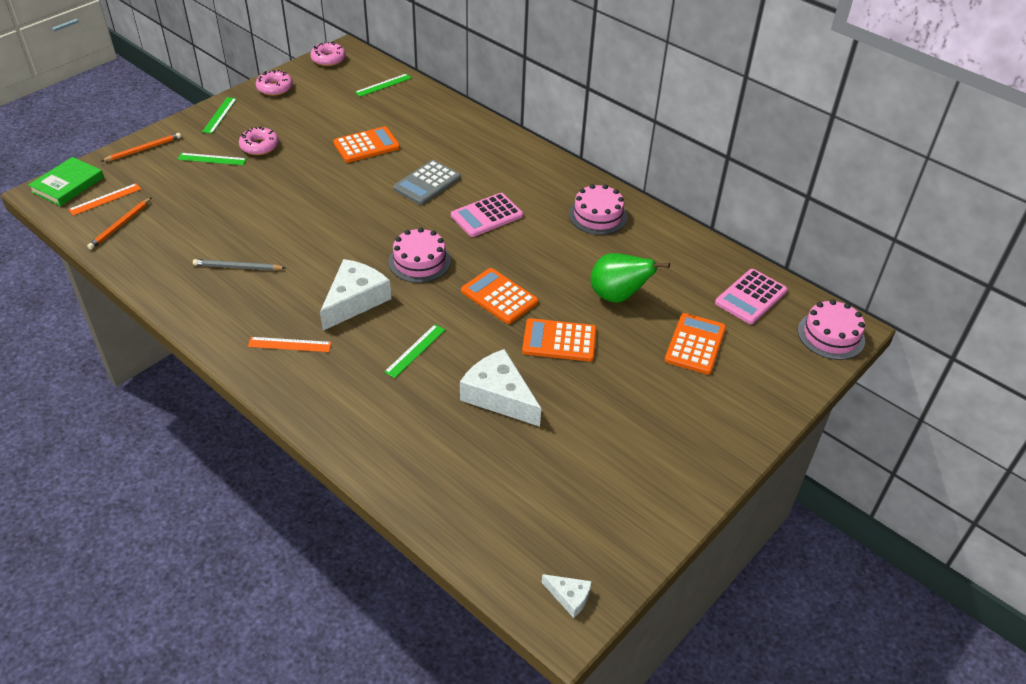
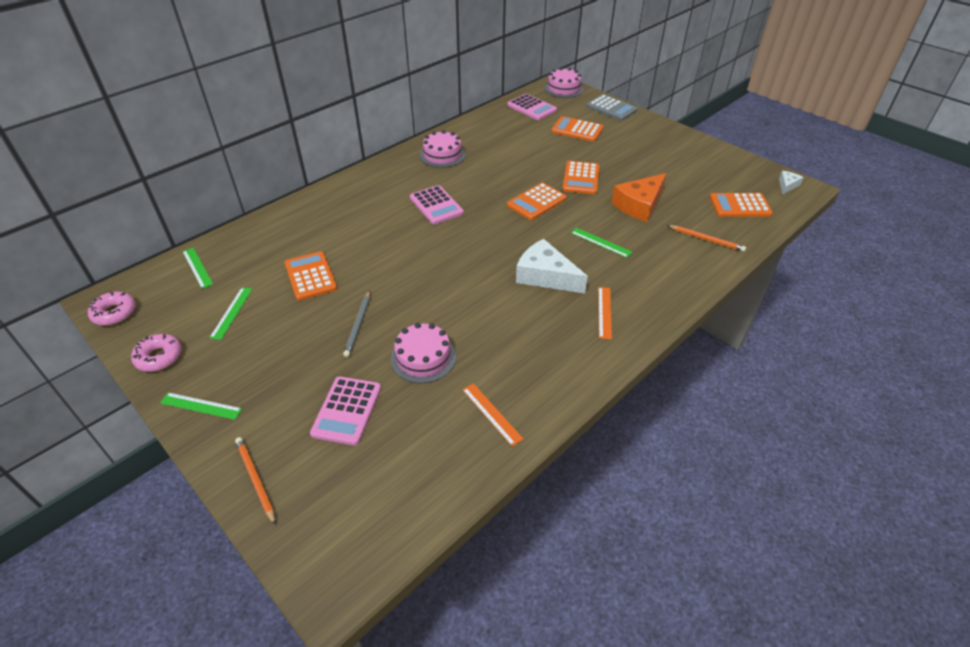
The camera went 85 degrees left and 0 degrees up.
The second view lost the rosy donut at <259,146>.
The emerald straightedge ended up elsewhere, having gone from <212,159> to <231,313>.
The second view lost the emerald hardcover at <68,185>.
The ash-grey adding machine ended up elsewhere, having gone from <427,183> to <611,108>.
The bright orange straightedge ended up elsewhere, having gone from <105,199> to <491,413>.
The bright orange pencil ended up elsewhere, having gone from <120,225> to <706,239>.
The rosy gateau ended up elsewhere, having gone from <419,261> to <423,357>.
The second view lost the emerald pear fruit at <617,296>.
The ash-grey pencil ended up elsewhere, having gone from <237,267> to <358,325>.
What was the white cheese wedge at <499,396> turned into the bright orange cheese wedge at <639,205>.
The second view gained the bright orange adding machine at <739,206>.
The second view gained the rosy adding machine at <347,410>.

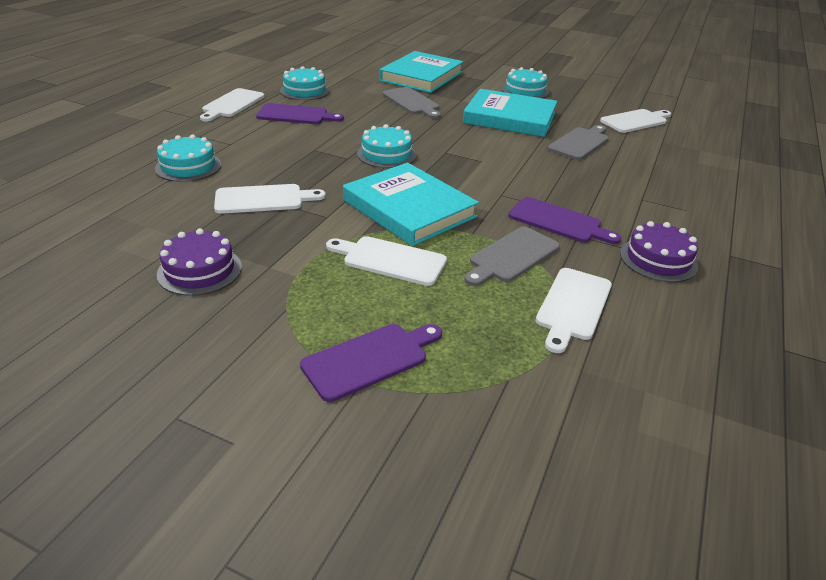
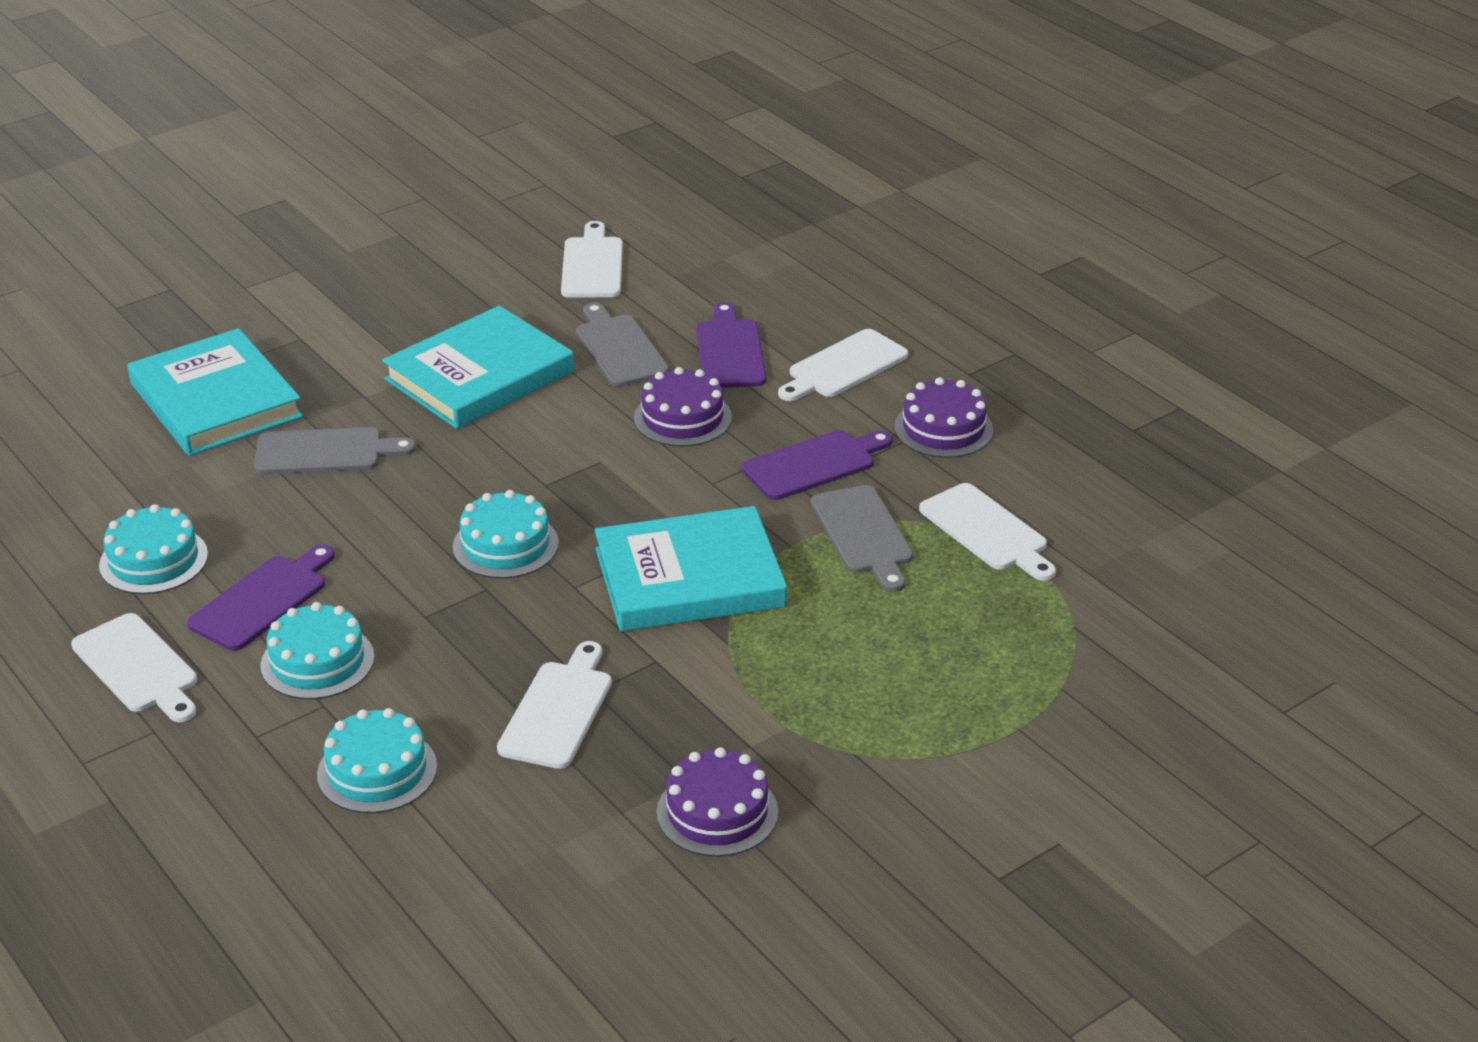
The camera went 60 degrees left and 0 degrees up.
The aqua gateau ended up elsewhere, having gone from <525,91> to <317,661>.
The white bread board ended up elsewhere, having gone from <390,260> to <844,367>.
The royal purple bread board ended up elsewhere, having gone from <369,359> to <730,351>.
The second view gained the royal purple gateau at <682,418>.

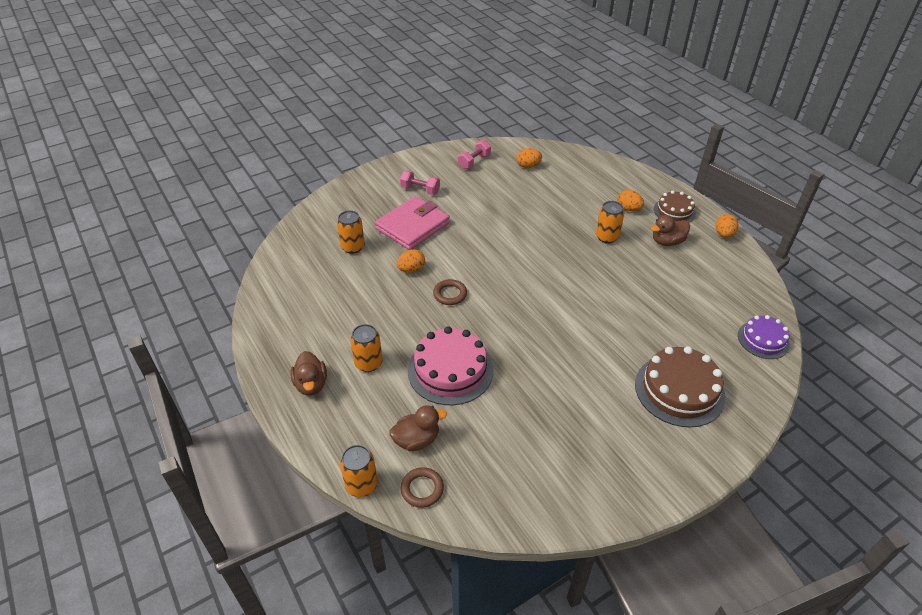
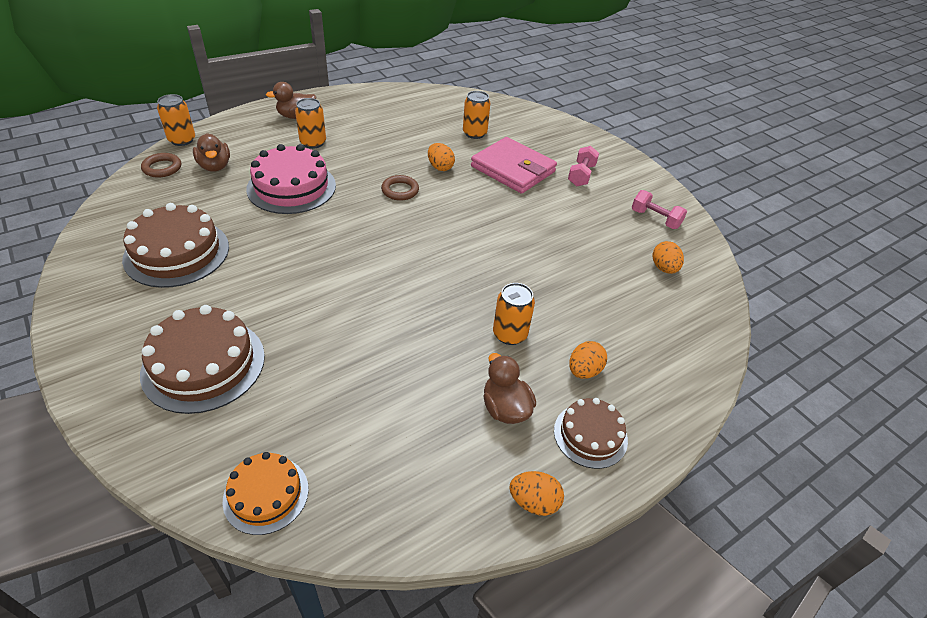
The camera went 85 degrees right and 0 degrees up.
What was the royal purple gateau at <763,340> turned into the bright orange gateau at <266,494>.
The second view gained the brown gateau at <177,252>.

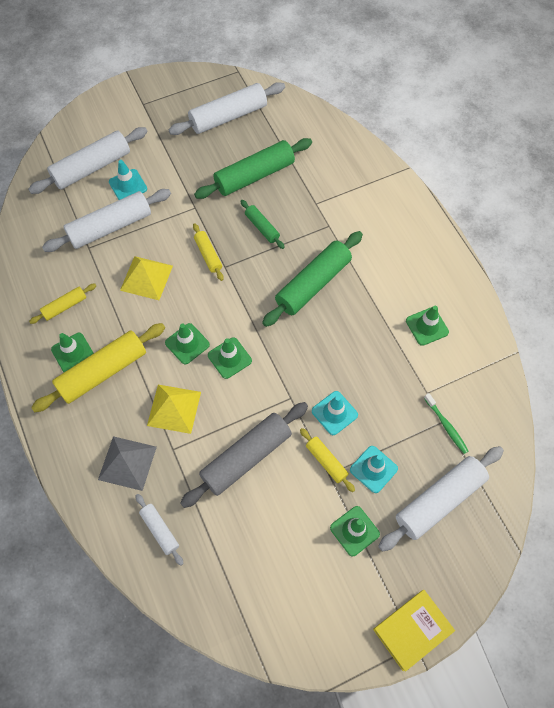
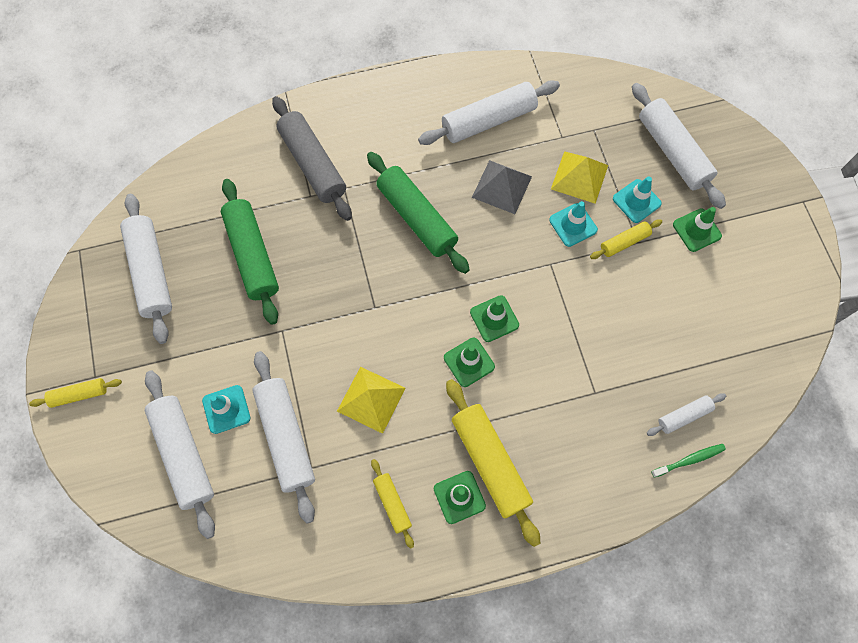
The camera went 80 degrees left and 5 degrees up.
The second view lost the emerald pastry roller at <262,227>.
The yellow pastry roller ended up elsewhere, having gone from <208,255> to <79,394>.
Where the emerald traffic cone stood at <427,326>, the white pastry roller came to stand at <488,120>.
The yellow pyramid shape ended up elsewhere, having gone from <174,408> to <579,177>.
The emerald dental brush ended up elsewhere, having gone from <446,426> to <689,460>.
The ash-grey pastry roller ended up elsewhere, having gone from <246,457> to <313,164>.
The ash-grey pyramid shape ended up elsewhere, having gone from <127,463> to <501,187>.
The second view lost the yellow hardcover at <412,630>.

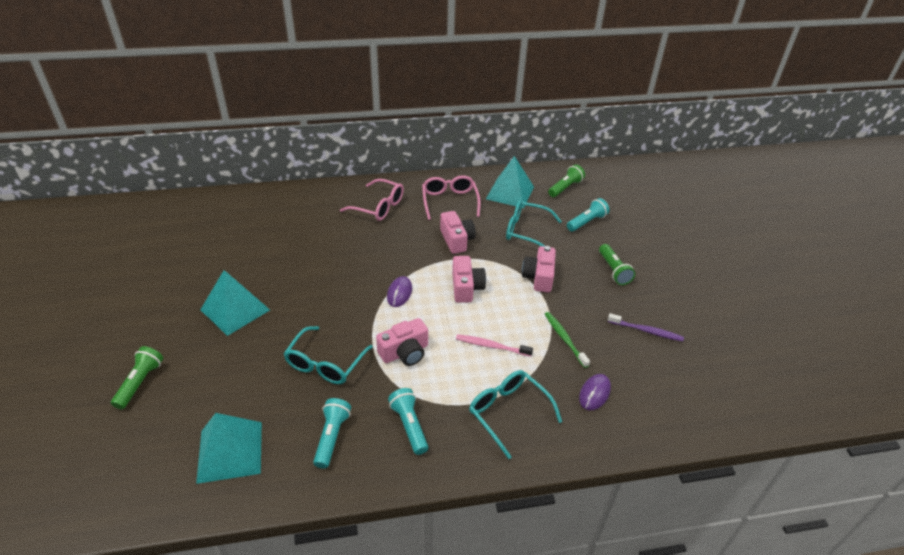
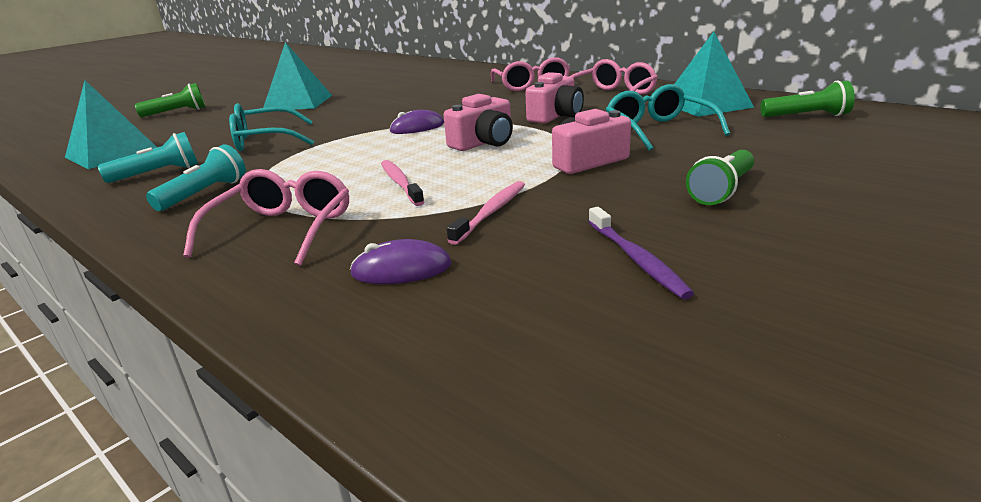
The camera went 55 degrees right and 15 degrees down.
The second view lost the aqua torch at <586,222>.
What was the emerald dental brush at <564,339> turned into the rosy dental brush at <491,212>.
The second view lost the rosy photo camera at <405,352>.
What was the aqua eyeglasses at <508,412> turned into the rosy eyeglasses at <283,229>.

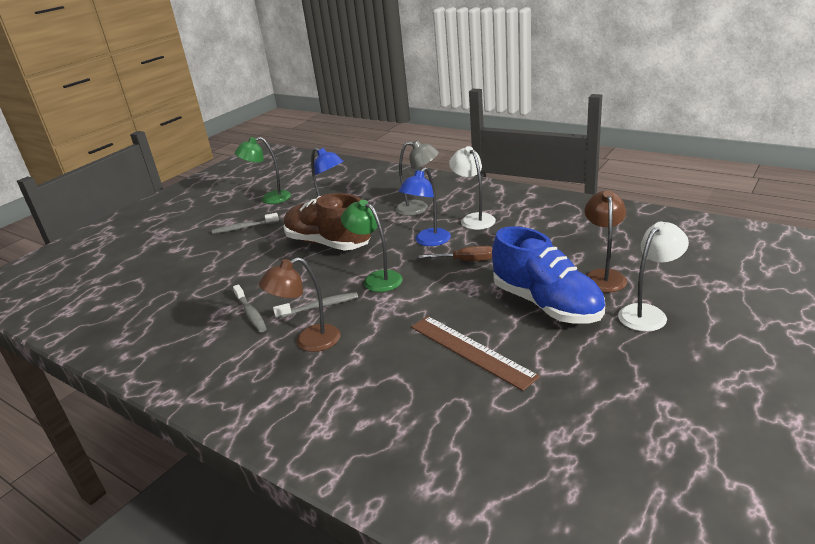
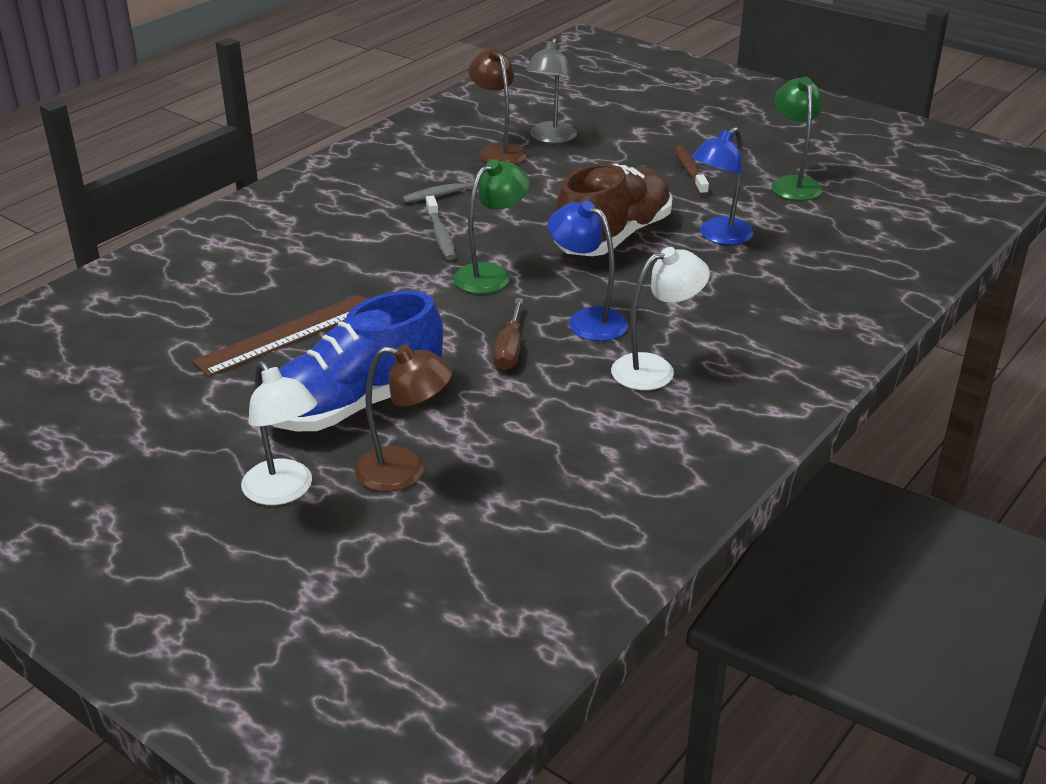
The camera went 90 degrees right and 5 degrees up.
The ash-grey reading lamp ended up elsewhere, having gone from <419,208> to <551,138>.
What was the ash-grey dental brush at <244,228> turned into the brown dental brush at <689,171>.
The brown reading lamp ended up elsewhere, having gone from <309,342> to <498,151>.

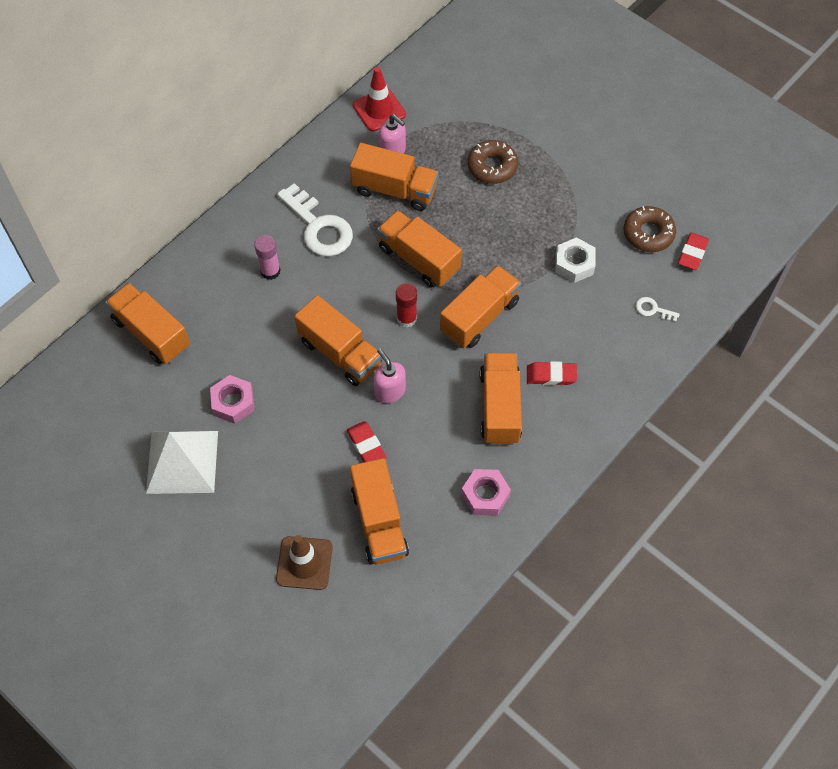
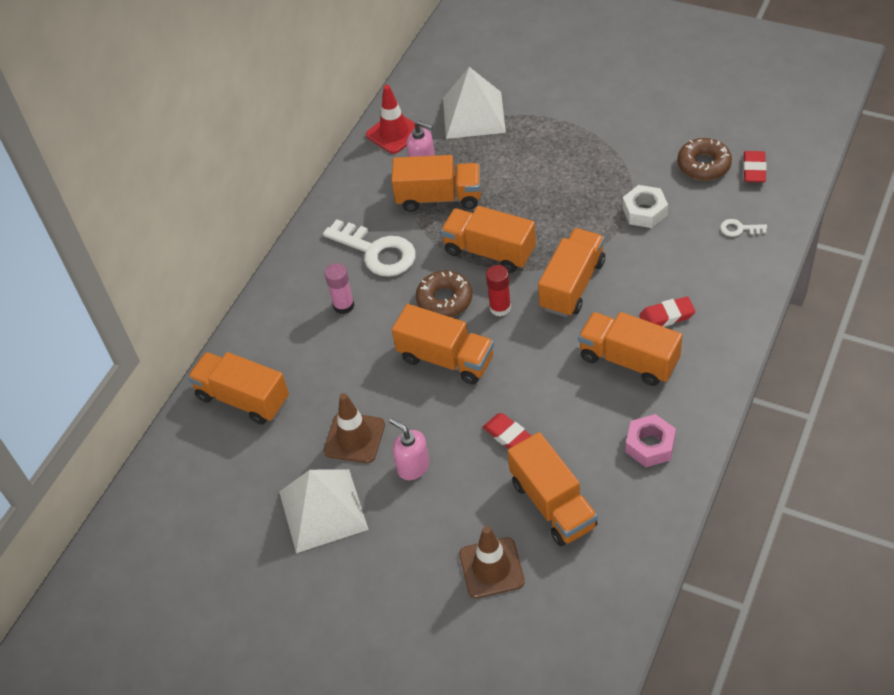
The camera went 10 degrees left and 10 degrees down.
The brown donut ended up elsewhere, having gone from <492,166> to <444,300>.
The rosy soap dispenser ended up elsewhere, having gone from <389,391> to <413,466>.
The bright orange lorry at <500,407> ended up facing another way, 45 degrees counterclockwise from before.
Where the rosy hex nut stood at <233,403>, the brown traffic cone came to stand at <354,438>.
The second view gained the white pyramid shape at <474,114>.

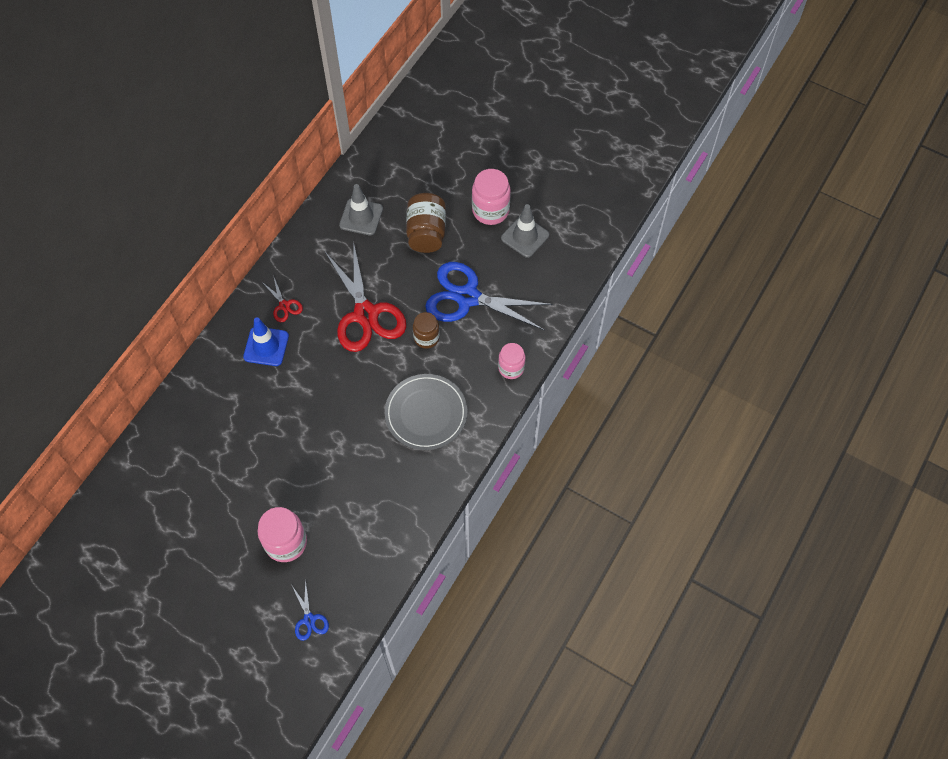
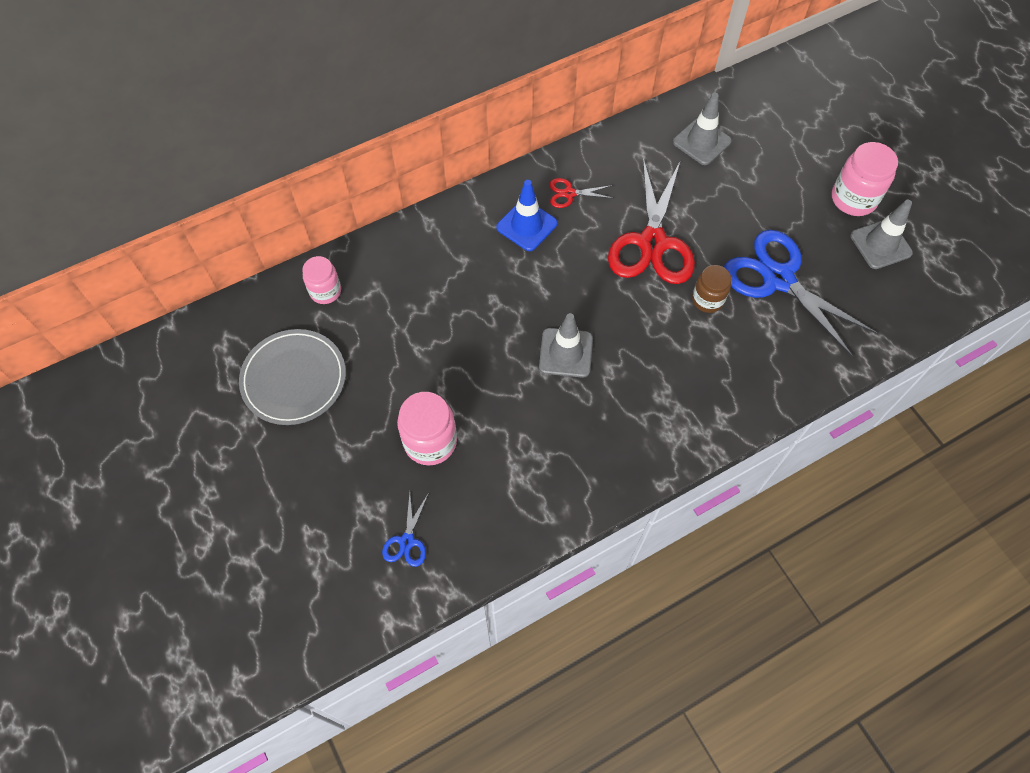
The camera went 30 degrees right and 0 degrees up.
The second view lost the brown jam jar at <426,233>.
The scarlet pair of scissors at <284,306> ended up facing another way, 90 degrees clockwise from before.
The rosy jam jar ended up elsewhere, having gone from <511,368> to <325,291>.
The ash-grey flat dish ended up elsewhere, having gone from <426,413> to <294,379>.
The second view gained the ash-grey traffic cone at <566,353>.

